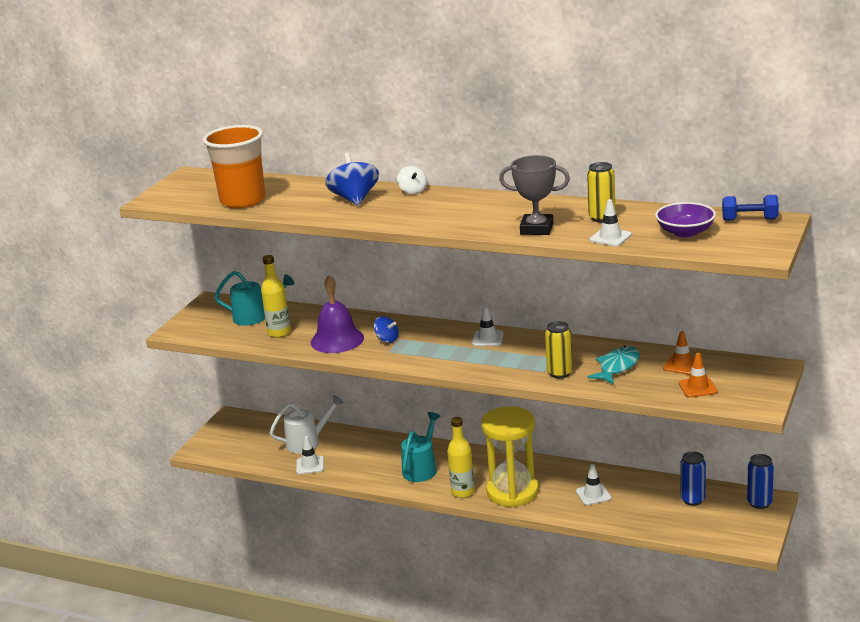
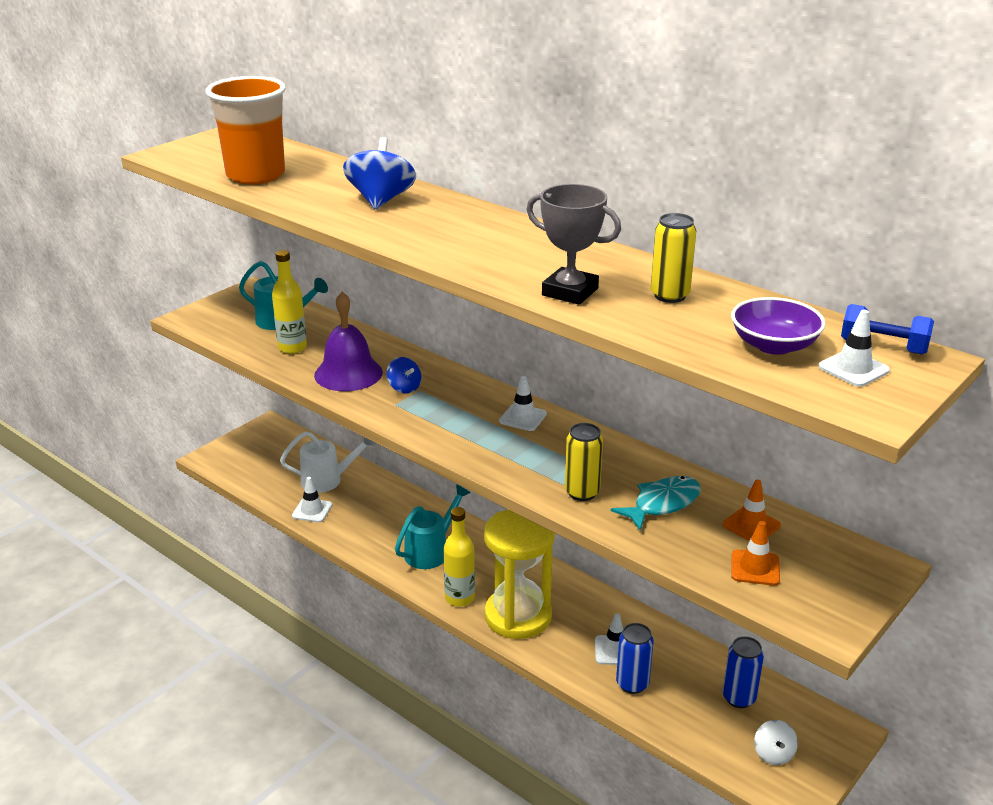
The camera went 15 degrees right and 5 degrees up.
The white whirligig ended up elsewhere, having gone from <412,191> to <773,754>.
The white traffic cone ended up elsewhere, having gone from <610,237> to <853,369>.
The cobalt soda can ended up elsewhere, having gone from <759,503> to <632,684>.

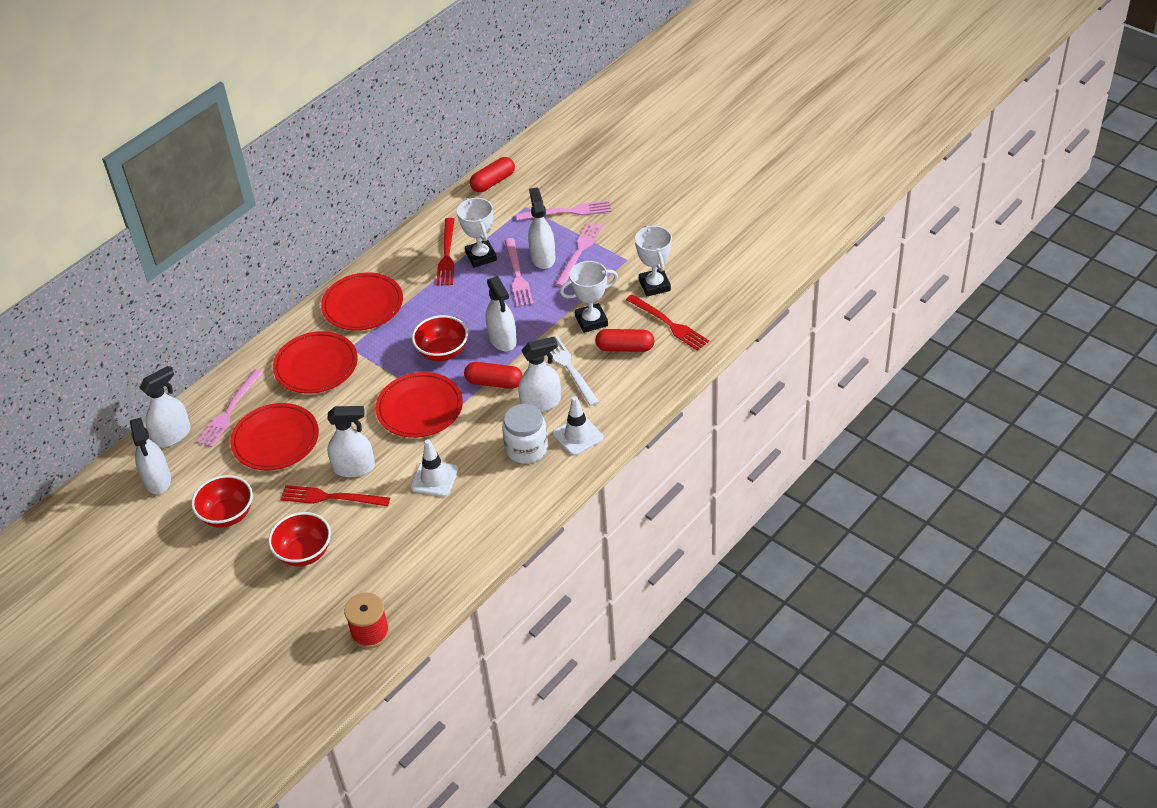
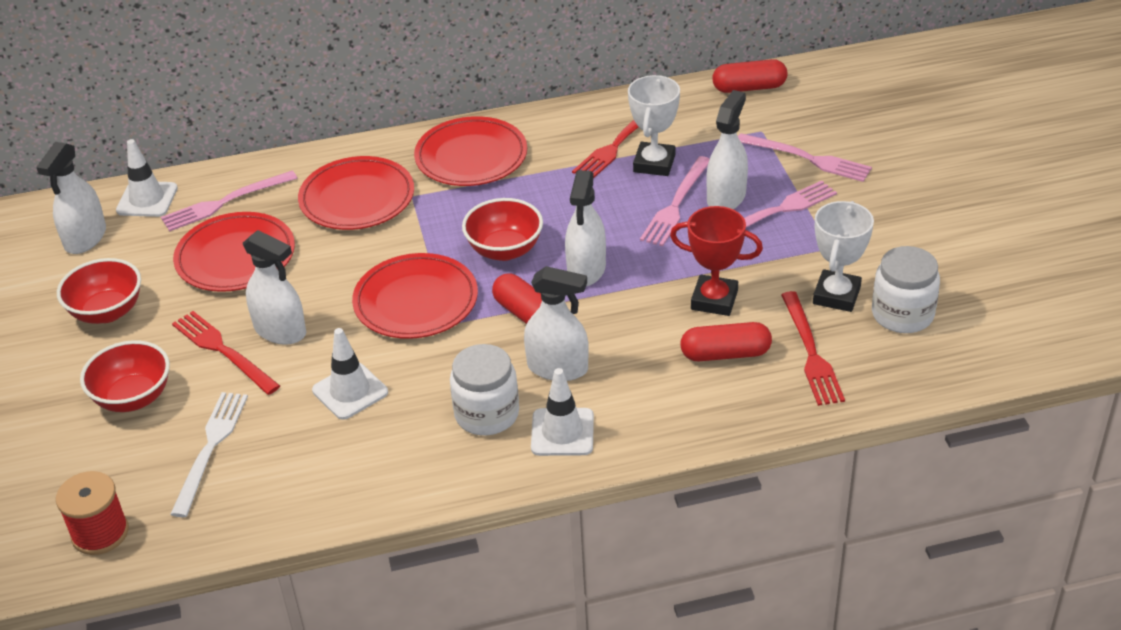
The camera went 35 degrees right and 5 degrees down.
What was the white prize cup at <591,321> turned into the scarlet prize cup at <714,300>.
The scarlet pill at <625,348> ended up facing another way, 45 degrees counterclockwise from before.
The white table fork ended up elsewhere, having gone from <569,368> to <210,448>.
Where the white spray bottle stood at <172,435>, the white traffic cone came to stand at <147,199>.
The second view gained the white jam jar at <902,314>.

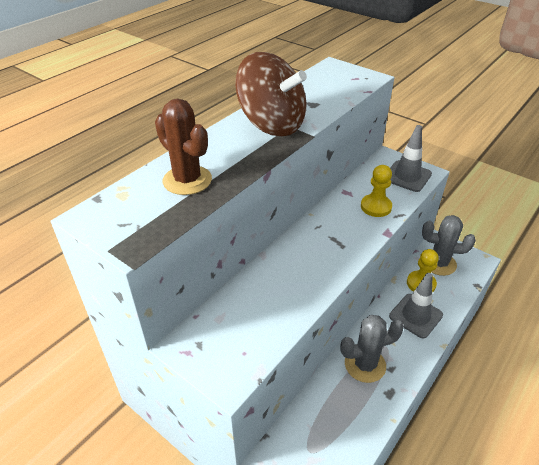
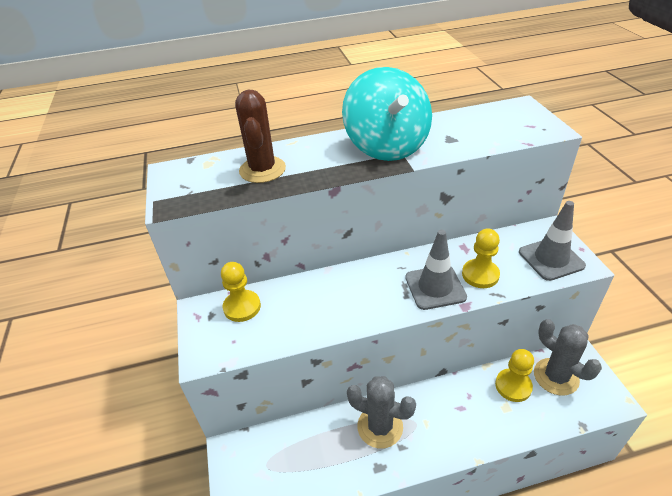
The camera went 40 degrees right and 0 degrees up.
What was the brown whirligig at <272,124> turned into the aqua whirligig at <387,146>.
The ash-grey traffic cone ended up elsewhere, having gone from <415,315> to <435,287>.
The second view gained the yellow pawn at <242,307>.

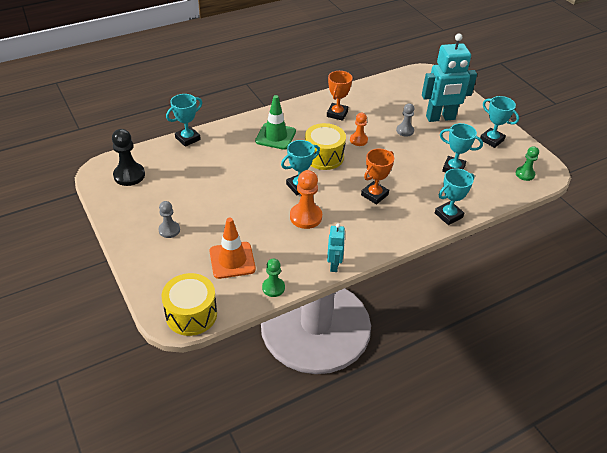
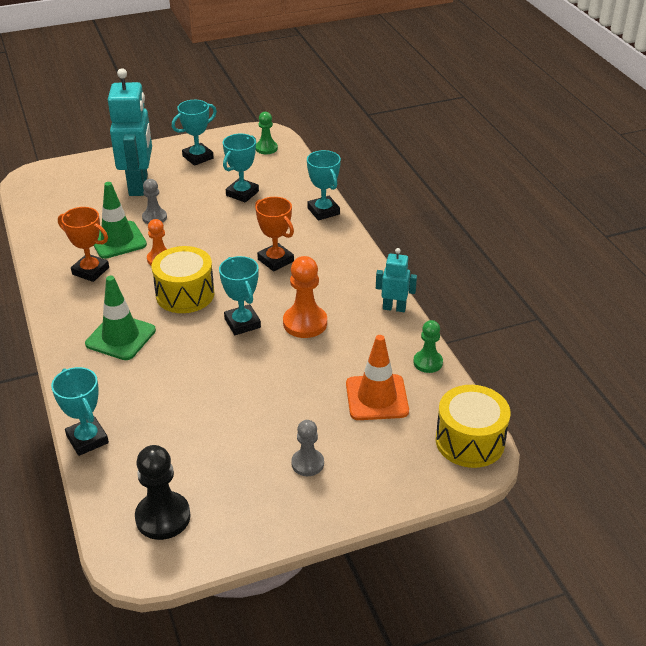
The camera went 80 degrees left and 5 degrees down.
The second view gained the emerald traffic cone at <117,240>.

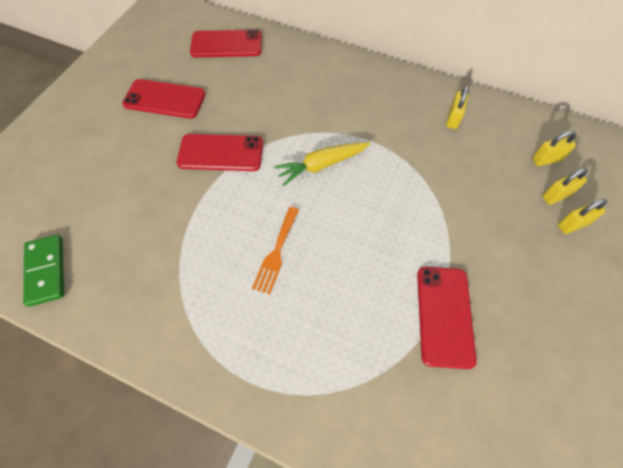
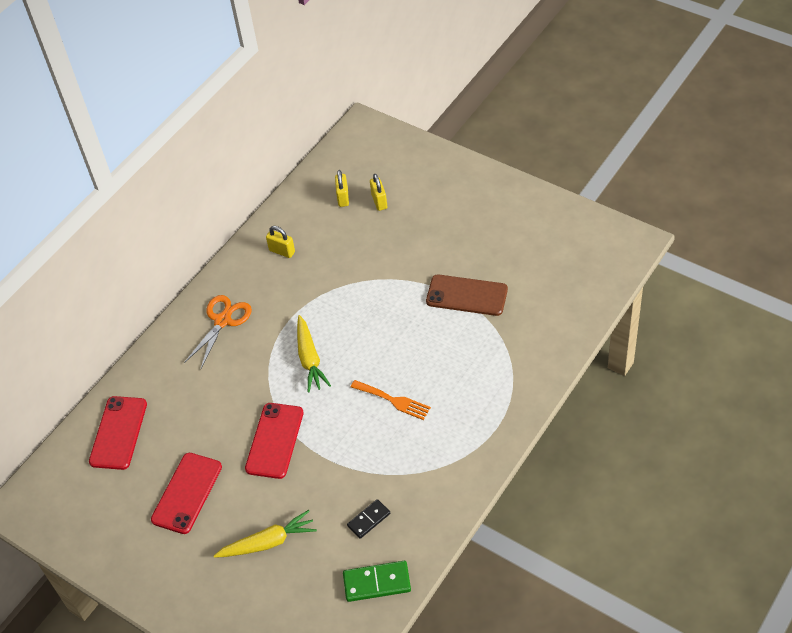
The camera went 75 degrees left and 10 degrees down.
The second view lost the yellow lock at <572,225>.
What was the scarlet mobile phone at <444,315> turned into the brown mobile phone at <467,295>.
The second view gained the bright orange pair of scissors at <223,320>.
The second view gained the jet-black domino at <369,520>.
The second view gained the yellow root vegetable at <268,542>.

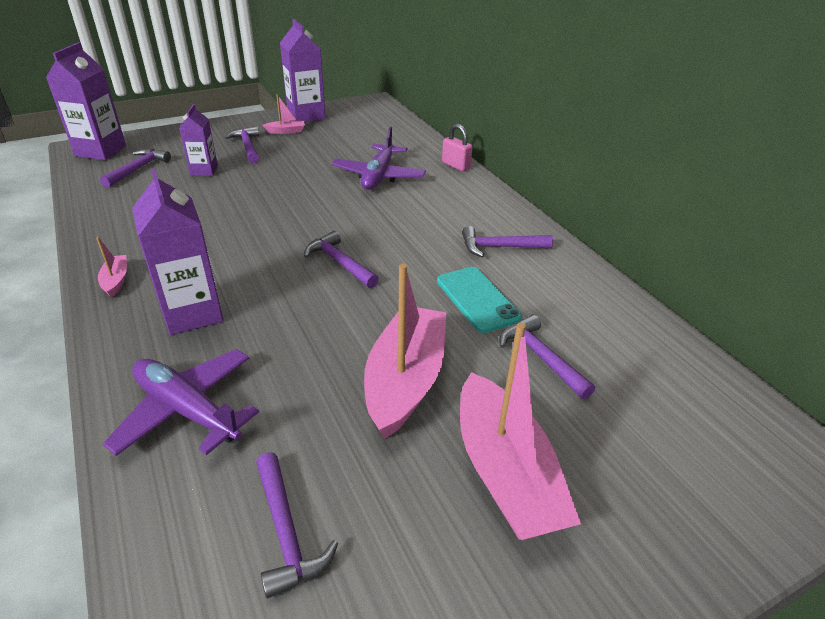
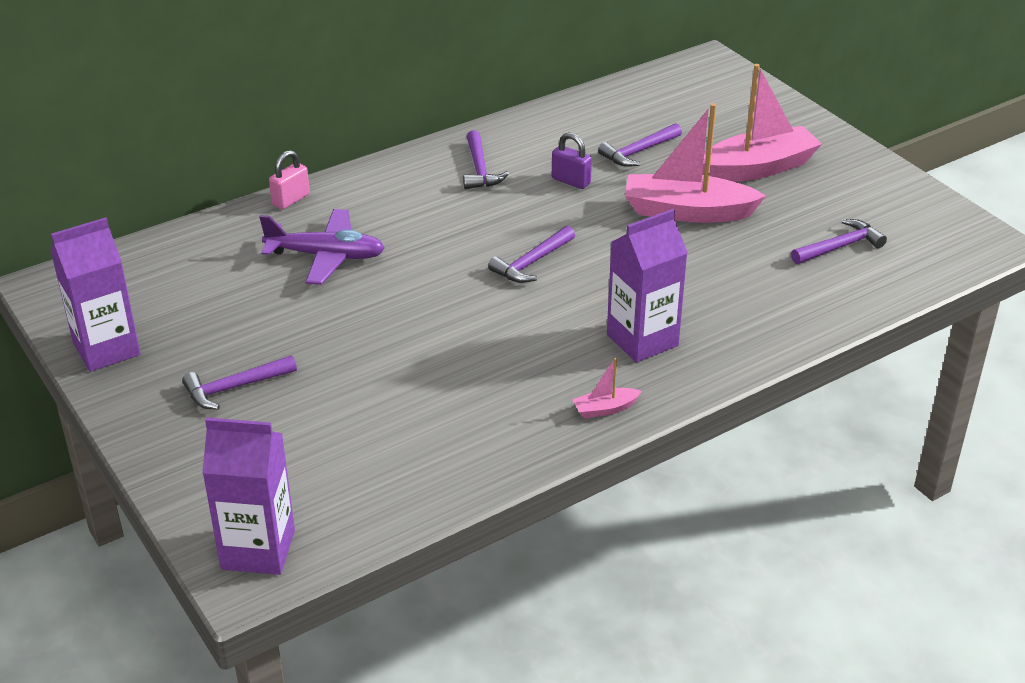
The camera went 95 degrees left and 0 degrees up.
The second view lost the rosy toy boat at <286,131>.
The second view lost the royal purple milk carton at <204,171>.
The second view lost the royal purple carpenter's hammer at <138,169>.
Where the aqua mobile phone stood at <477,299>, the royal purple lock came to stand at <571,181>.
The second view lost the royal purple toy plane at <187,410>.

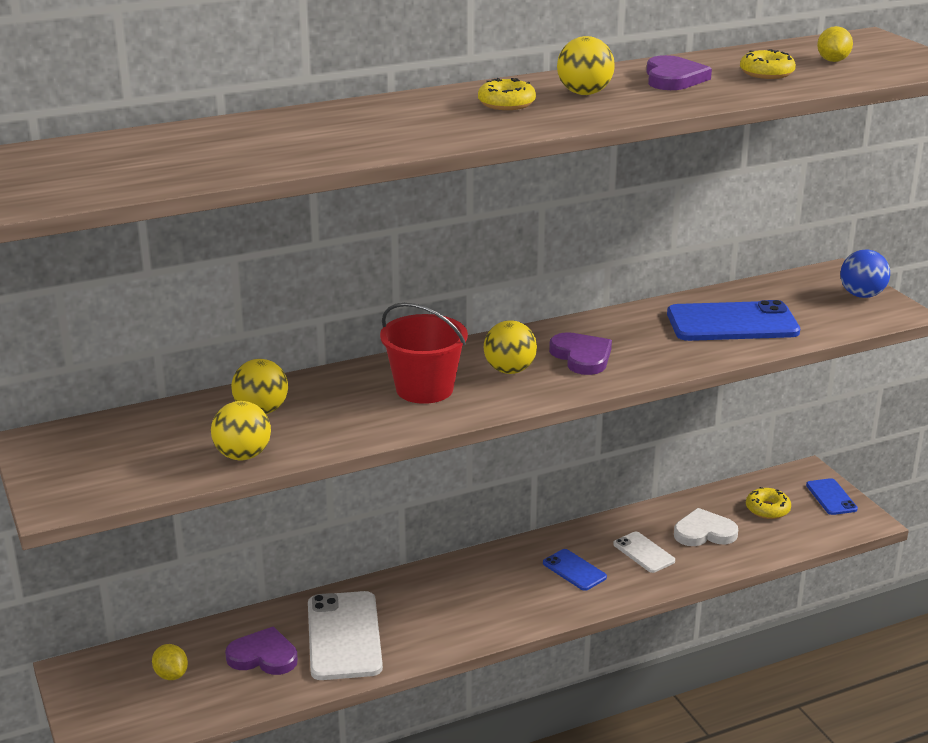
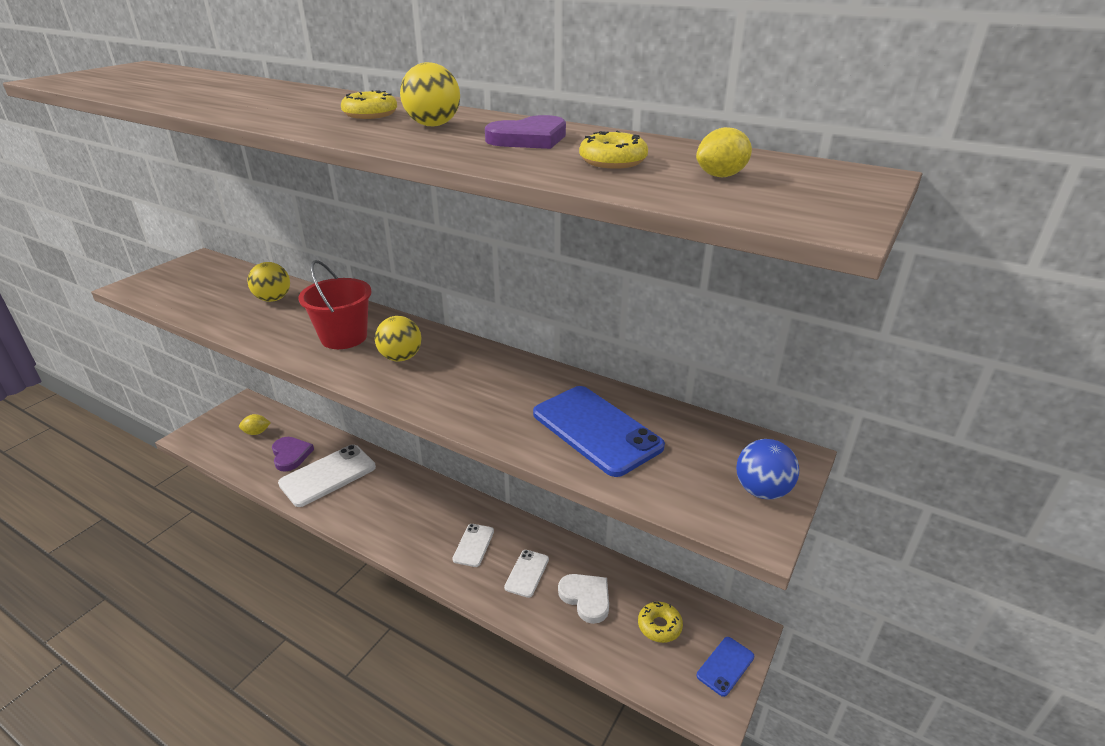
The camera went 55 degrees right and 5 degrees up.
The second view lost the royal purple heart at <582,357>.
The second view lost the yellow sphere at <243,455>.
What was the cobalt mobile phone at <574,570> turned into the white mobile phone at <473,545>.
The yellow citrus fruit at <171,675> ended up facing another way, 60 degrees clockwise from before.

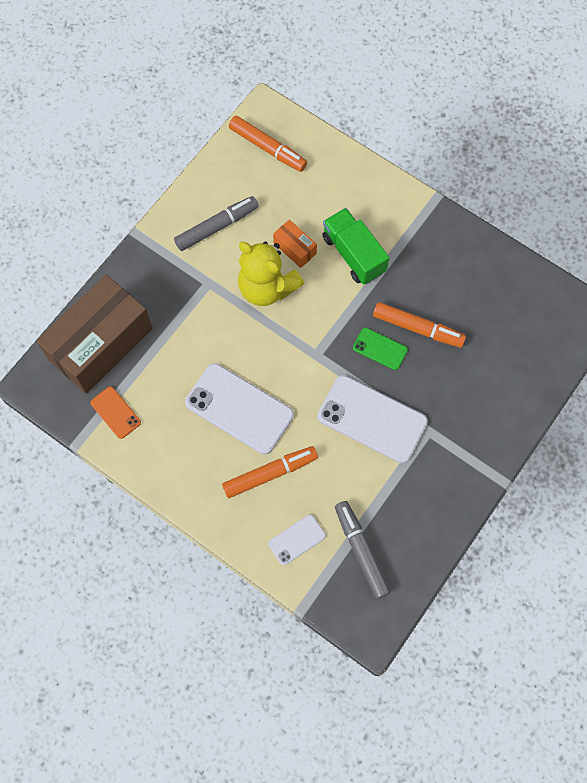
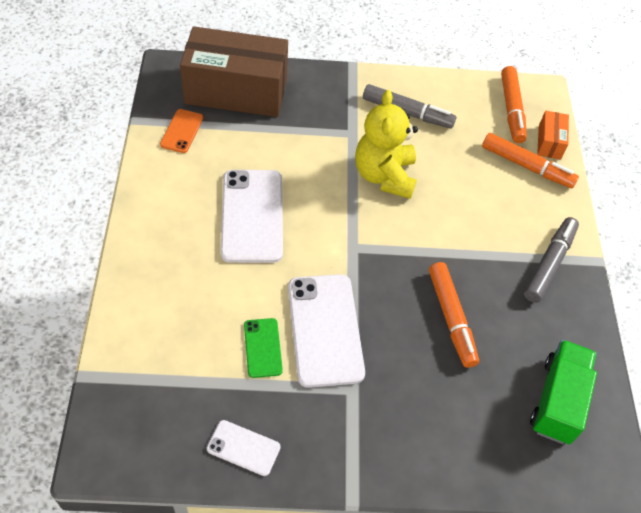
The camera went 50 degrees right and 15 degrees down.
The emerald lorry ended up elsewhere, having gone from <353,254> to <557,400>.
The bright orange box ended up elsewhere, having gone from <295,248> to <549,142>.
The emerald mobile phone ended up elsewhere, having gone from <380,349> to <262,348>.
The bright orange felt pen ended up elsewhere, having gone from <270,473> to <527,166>.
The ash-grey felt pen ended up elsewhere, having gone from <361,551> to <549,264>.
The white mobile phone ended up elsewhere, having gone from <297,540> to <243,448>.

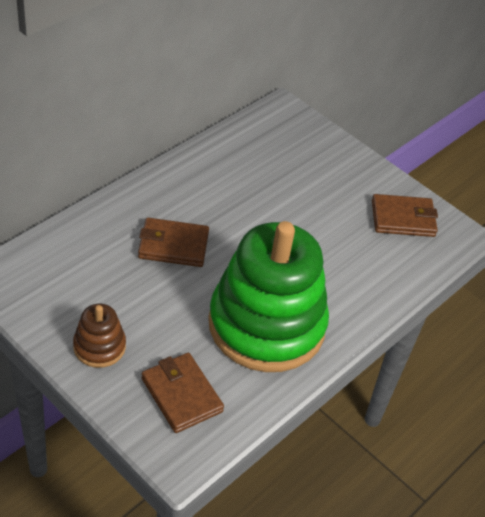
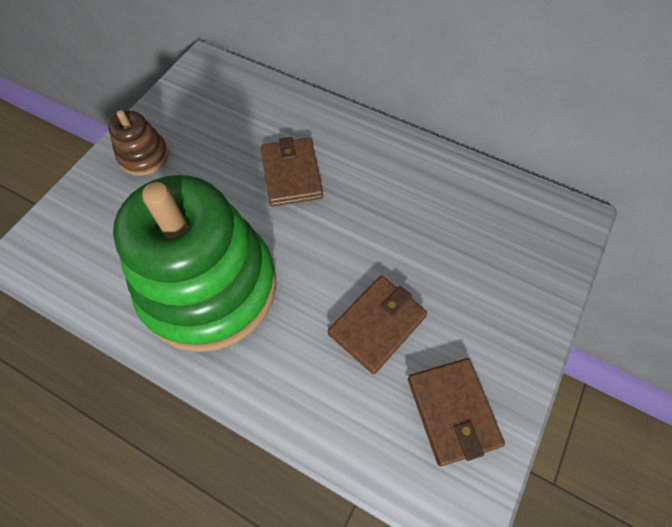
The camera went 80 degrees right and 15 degrees up.
The brown card wallet ended up elsewhere, having gone from <181,395> to <377,325>.

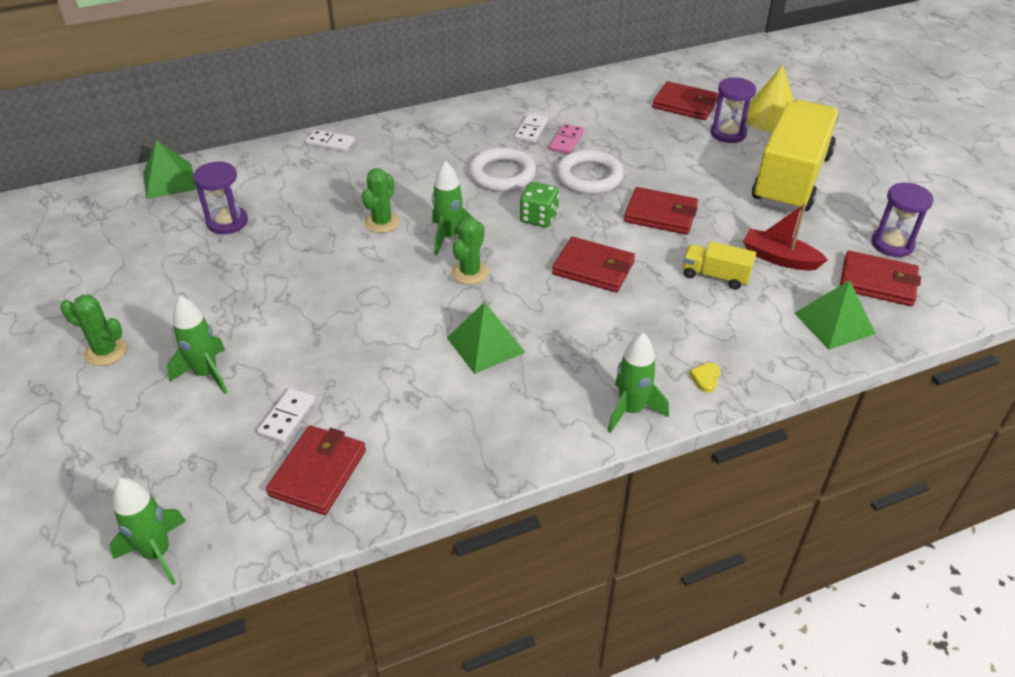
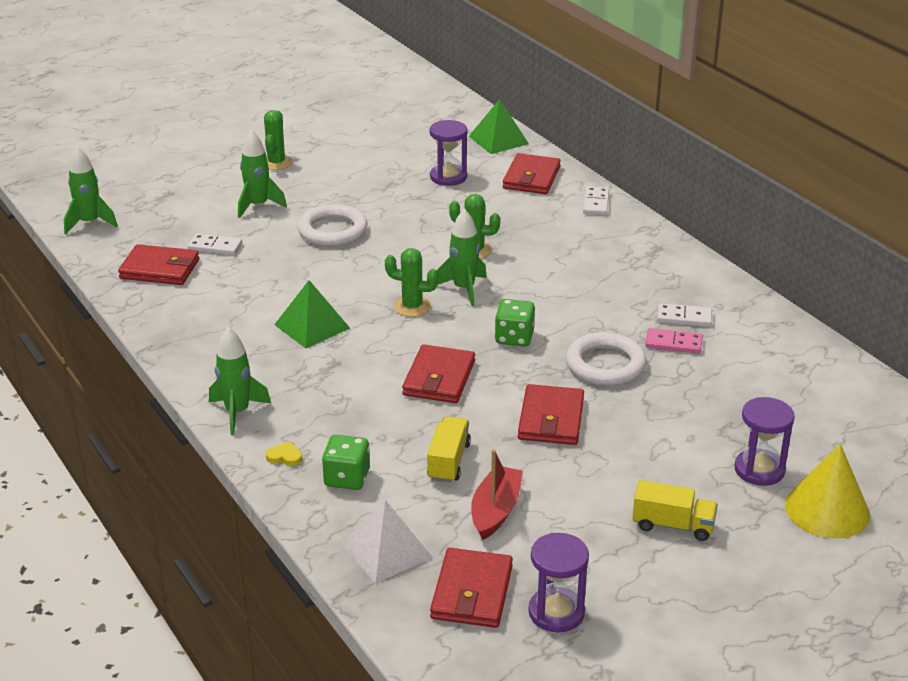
The camera went 80 degrees right and 10 degrees down.
The scarlet card wallet ended up elsewhere, having gone from <685,104> to <531,178>.
The size of the yellow lorry at <791,179> changed by a factor of 0.43.
The white hoop ended up elsewhere, having gone from <502,174> to <332,231>.
What was the emerald pyramid shape at <834,323> turned into the white pyramid shape at <387,550>.
The second view gained the emerald dice at <347,478>.

